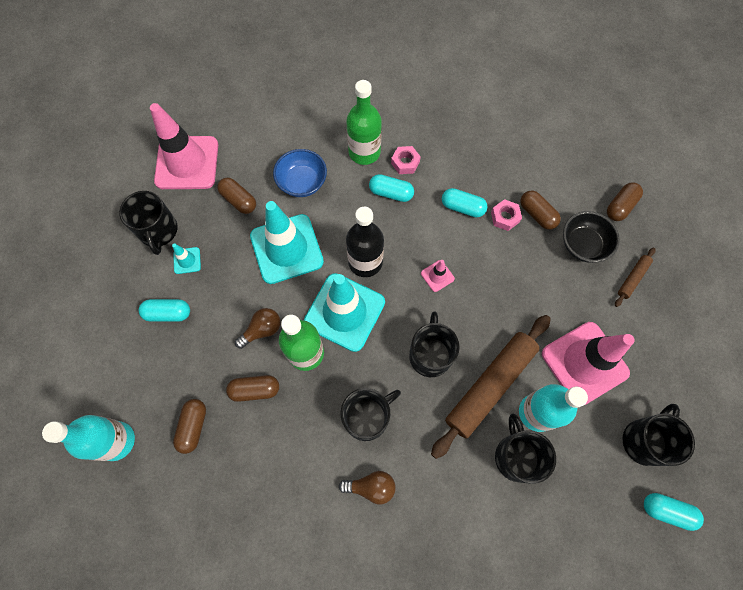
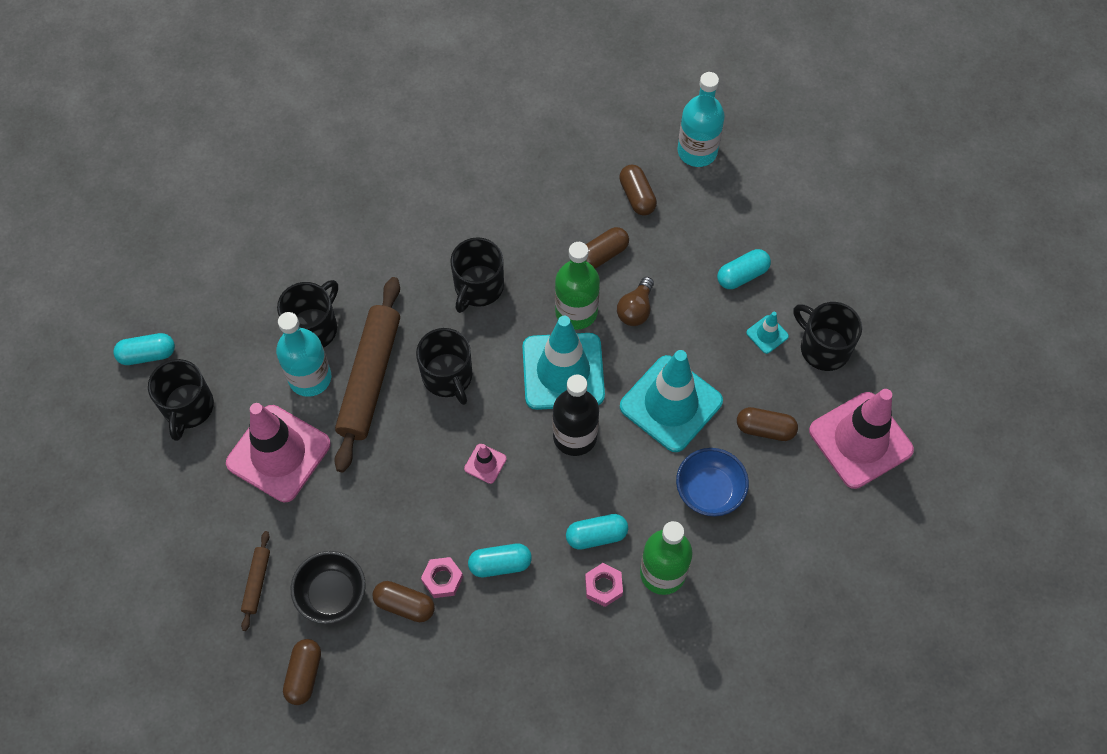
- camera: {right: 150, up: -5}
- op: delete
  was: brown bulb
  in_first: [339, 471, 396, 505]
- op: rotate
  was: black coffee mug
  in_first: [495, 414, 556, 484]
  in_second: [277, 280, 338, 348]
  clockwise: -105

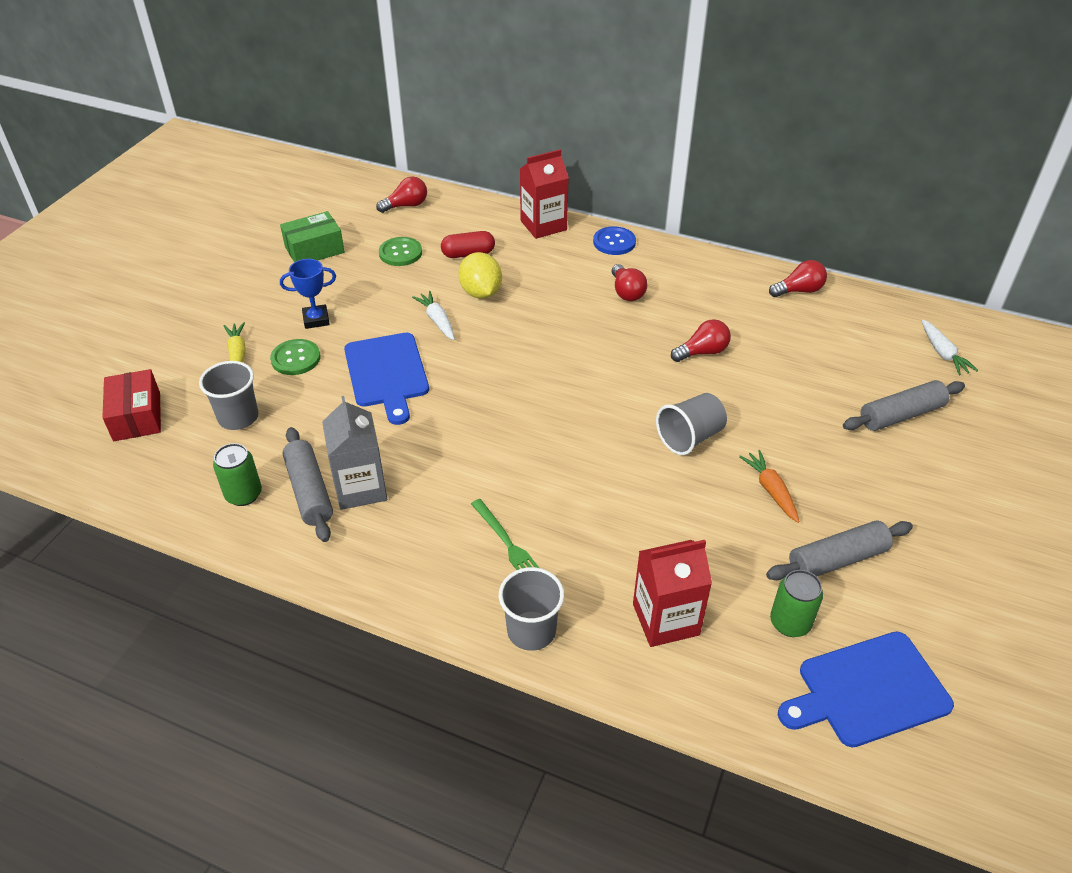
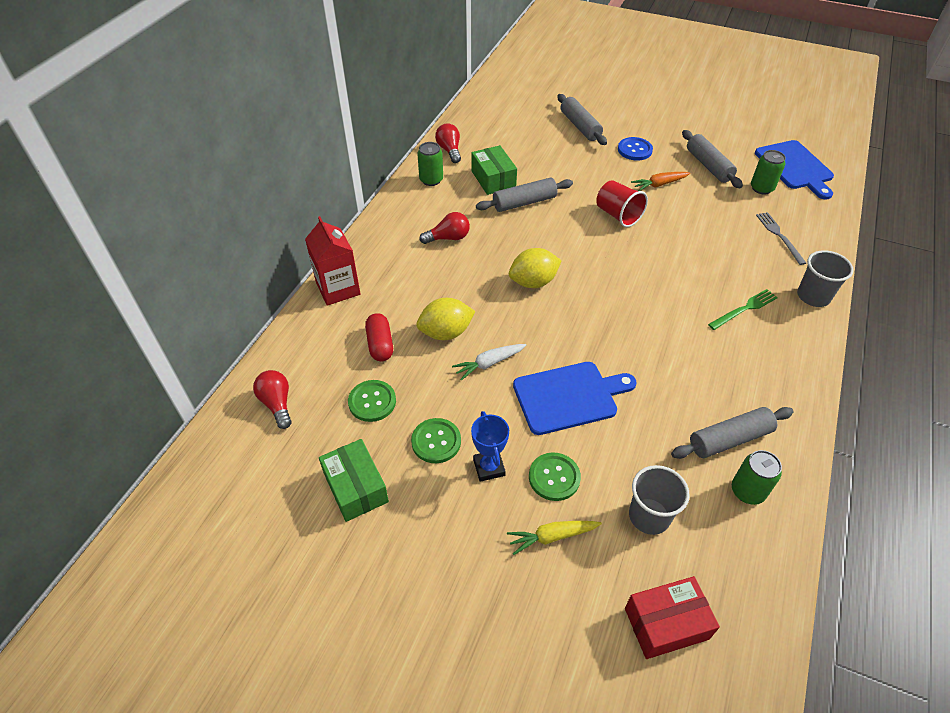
- camera: {right: -90, up: 5}
- op: delete
  was: ash-grey carton
  in_first: [322, 396, 387, 510]
- op: delete
  was: white carrot
  in_first: [922, 319, 978, 375]
- op: insert
  now: leaf-green sewing button
  in_second: [411, 418, 461, 463]
- op: insert
  now: leaf-green tin
  in_second: [417, 142, 443, 186]
- op: insert
  now: leaf-green box
  in_second: [471, 145, 517, 195]
- op: insert
  now: yellow lemon
  in_second: [509, 248, 562, 288]
- op: move
  was: blue sewing button
  in_first: [593, 226, 636, 255]
  in_second: [618, 137, 653, 160]
- op: replace
  was: crimson carton
  now: ash-grey fork
  in_first: [633, 540, 712, 647]
  in_second: [756, 212, 806, 265]
- op: replace
  was: crimson bulb
  now: ash-grey rolling pin
  in_first: [671, 319, 731, 362]
  in_second: [476, 178, 573, 212]
- op: recolor
  was: ash-grey tumbler
  now: crimson tumbler
  in_first: [656, 393, 727, 455]
  in_second: [596, 180, 648, 227]

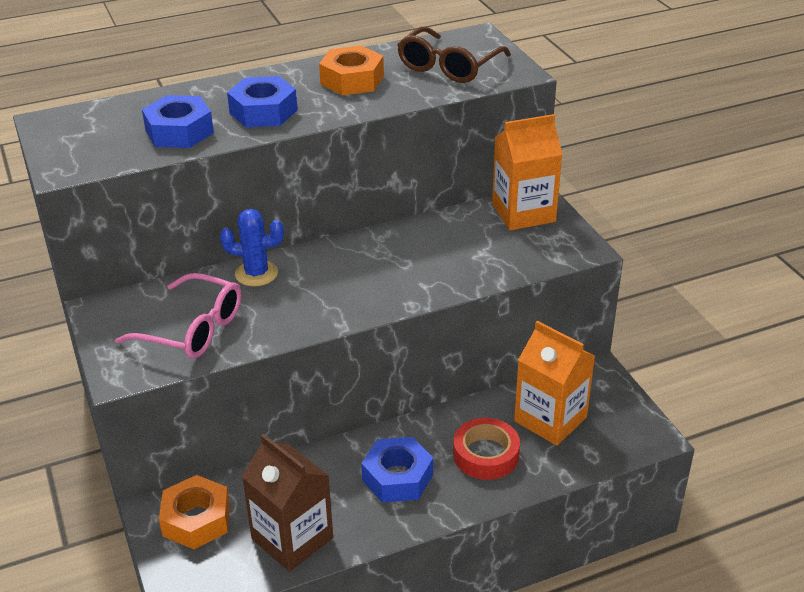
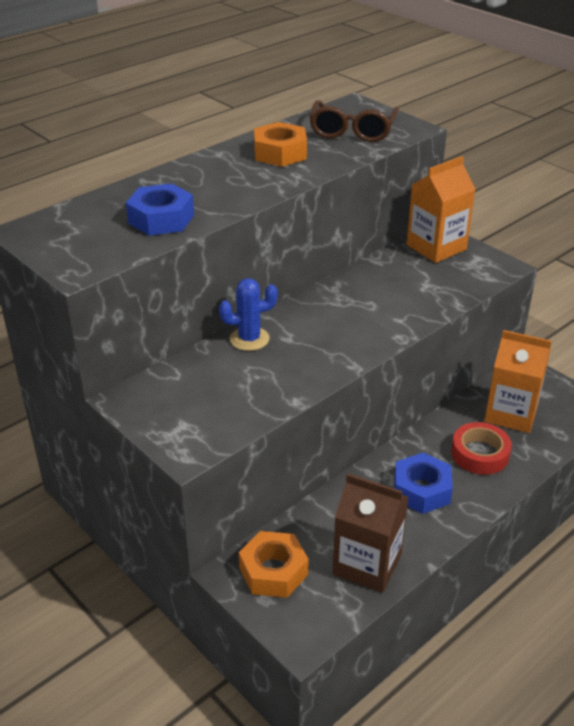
- camera: {right: -20, up: 0}
- op: delete
  was: pink spectacles
  in_first: [115, 273, 242, 359]
- op: delete
  was: blue hex nut
  in_first: [227, 76, 298, 127]

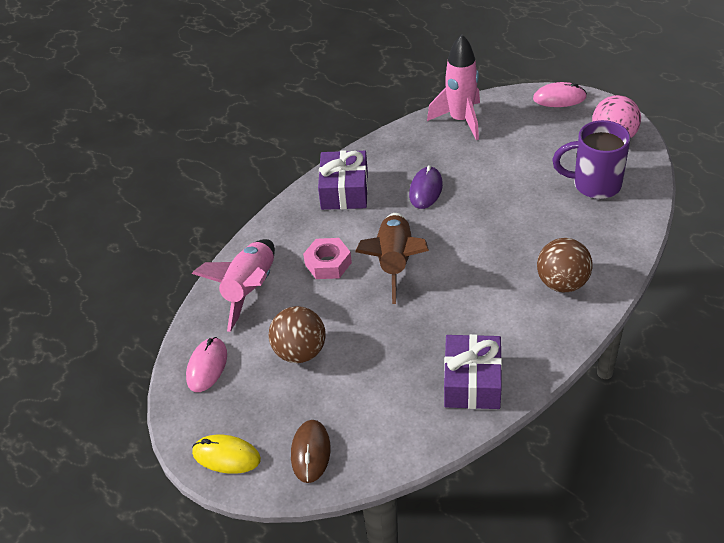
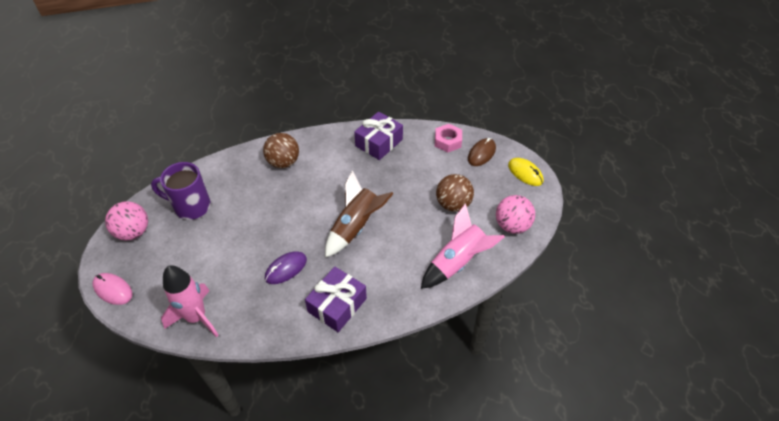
- camera: {right: -150, up: 5}
- op: move
  was: pink hex nut
  in_first: [303, 238, 352, 279]
  in_second: [435, 124, 462, 153]
- op: replace
  was: pink computer mouse
  now: pink ball
  in_first: [186, 337, 227, 392]
  in_second: [496, 195, 535, 234]
- op: rotate
  was: purple coffee mug
  in_first: [552, 120, 630, 199]
  in_second: [151, 162, 211, 220]
  clockwise: 150

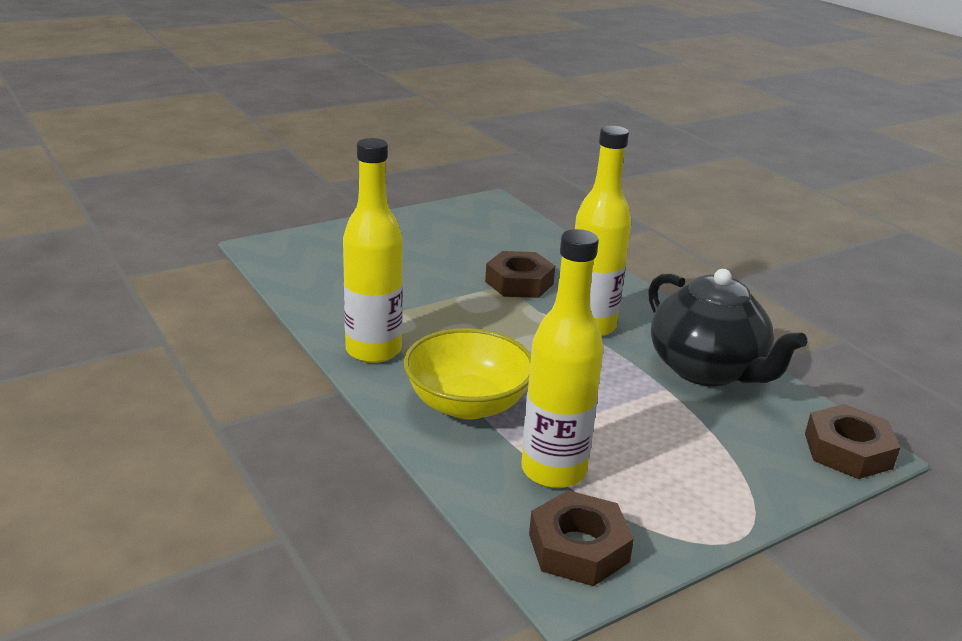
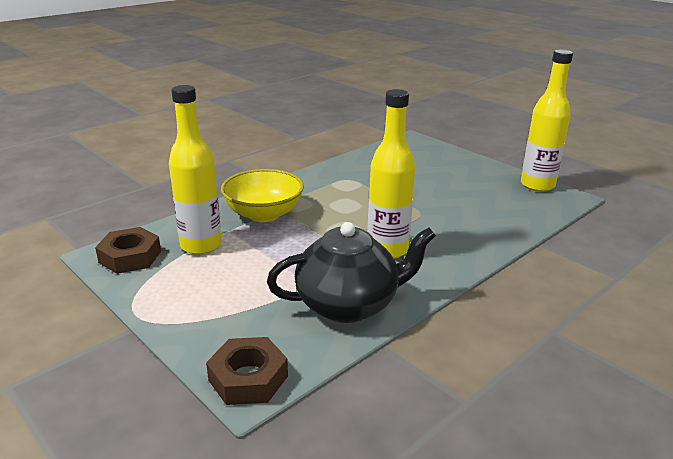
- camera: {right: 80, up: 0}
- op: delete
  was: brown hex nut
  in_first: [485, 251, 555, 298]
- op: move
  was: yellow bottle
  in_first: [343, 138, 403, 363]
  in_second: [521, 50, 573, 192]
- op: rotate
  was: black china teapot
  in_first: [648, 269, 807, 386]
  in_second: [267, 222, 436, 323]
  clockwise: -150

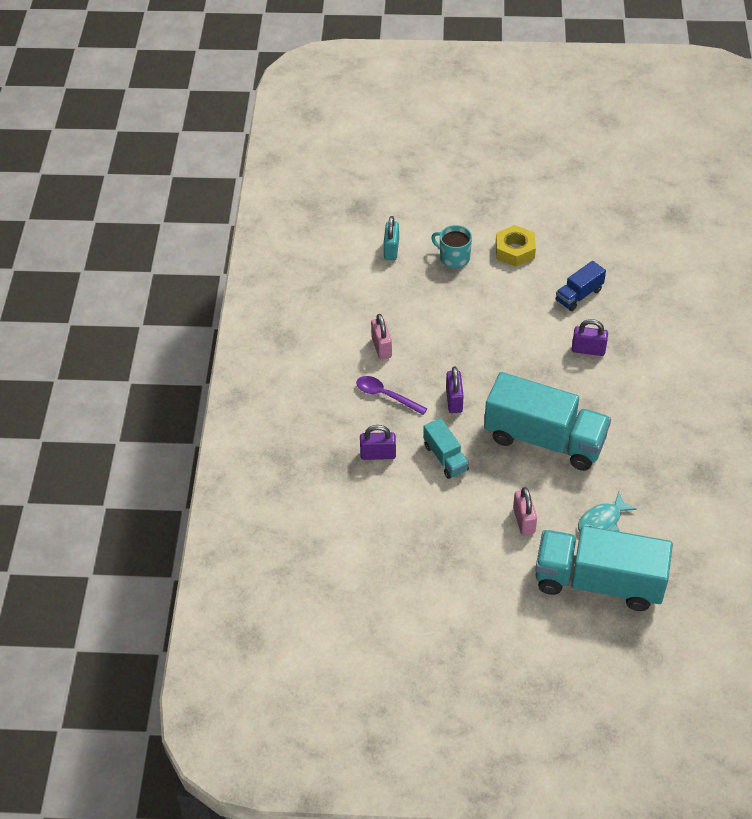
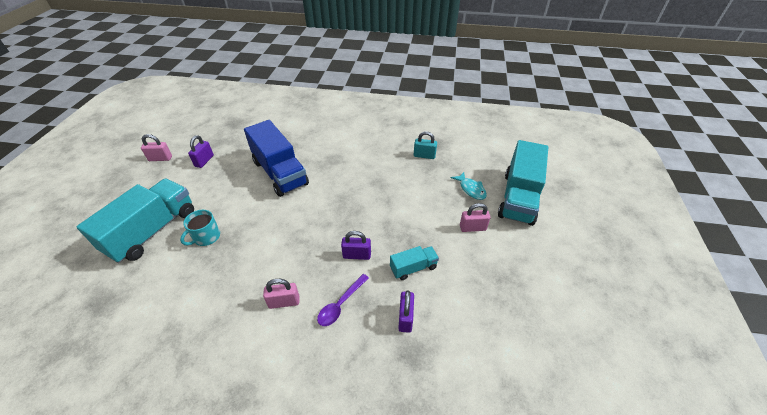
- camera: {right: -85, up: -5}
- op: delete
  was: yellow hex nut
  in_first: [496, 225, 536, 267]
- op: insert
  now: pink lock
  in_second: [141, 134, 172, 161]
- op: move
  was: turquoise lock
  in_first: [384, 216, 399, 260]
  in_second: [414, 131, 437, 159]
- op: move
  was: turquoise truck
  in_first: [484, 372, 611, 471]
  in_second: [76, 179, 194, 263]
- op: move
  was: purple lock
  in_first: [572, 319, 608, 356]
  in_second: [188, 135, 214, 168]
- op: resize
  was: blue truck
  in_first: [556, 261, 606, 311]
  in_second: [244, 120, 309, 197]
  ratio: 2.08

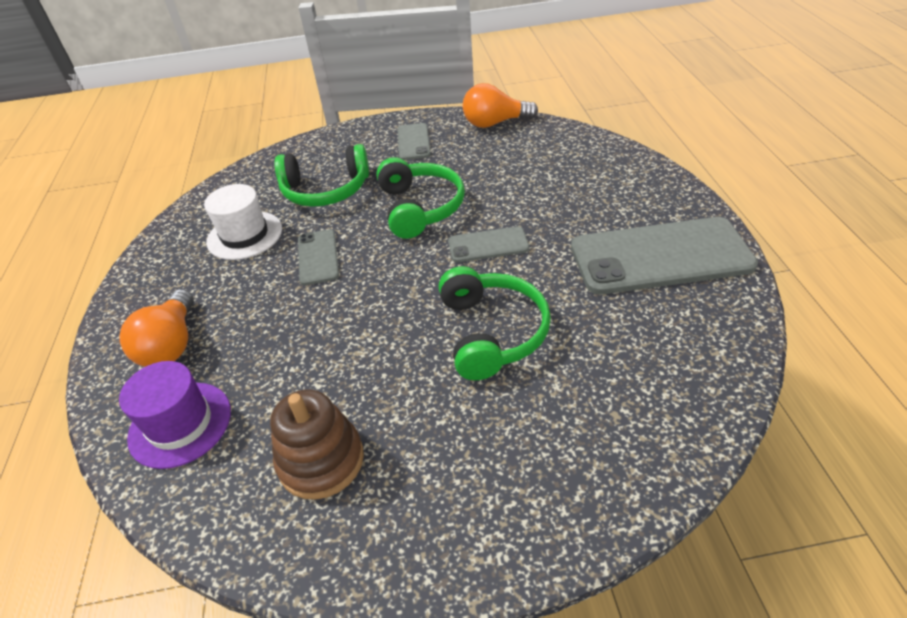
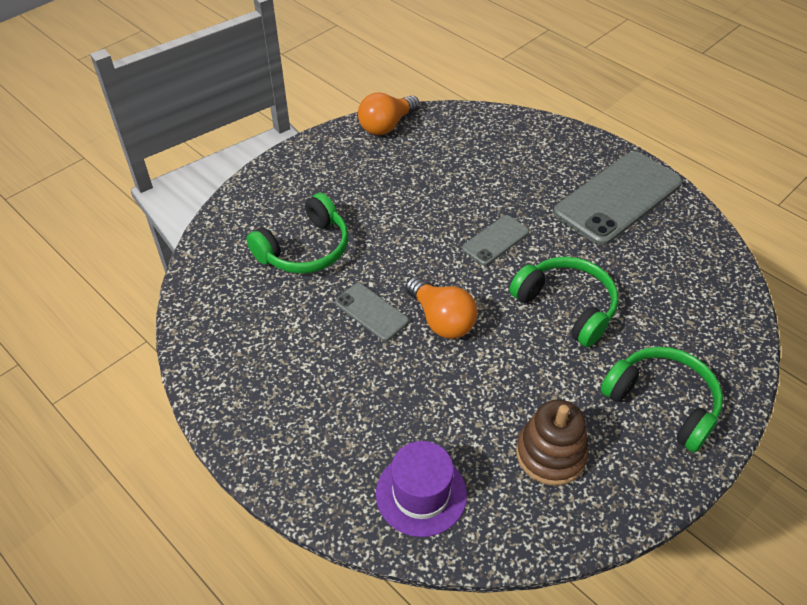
- camera: {right: -40, up: 5}
- op: delete
  was: white hat
  in_first: [204, 184, 282, 260]
- op: delete
  was: ash-grey mobile phone
  in_first: [398, 123, 431, 160]
- op: move
  was: orange-coloured bulb
  in_first: [120, 289, 194, 367]
  in_second: [406, 277, 478, 339]
- op: move
  was: leaf-green headset
  in_first: [376, 157, 465, 239]
  in_second: [601, 347, 723, 452]

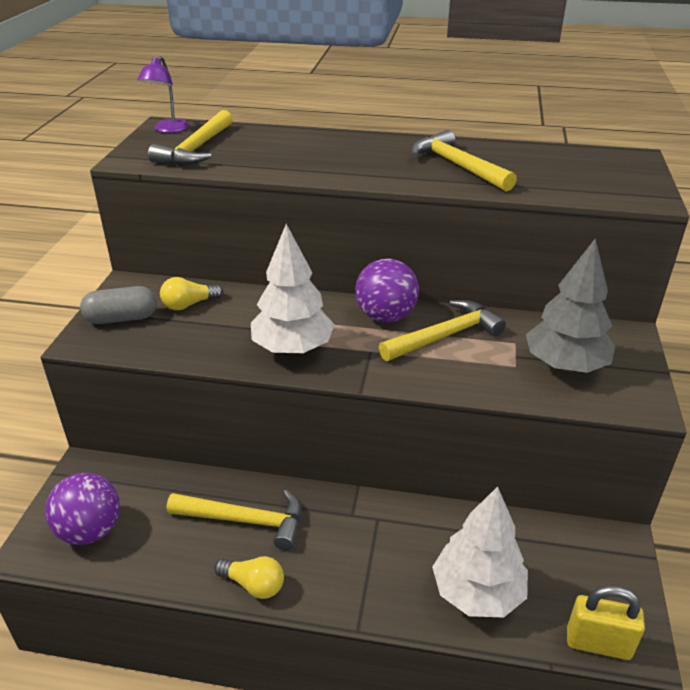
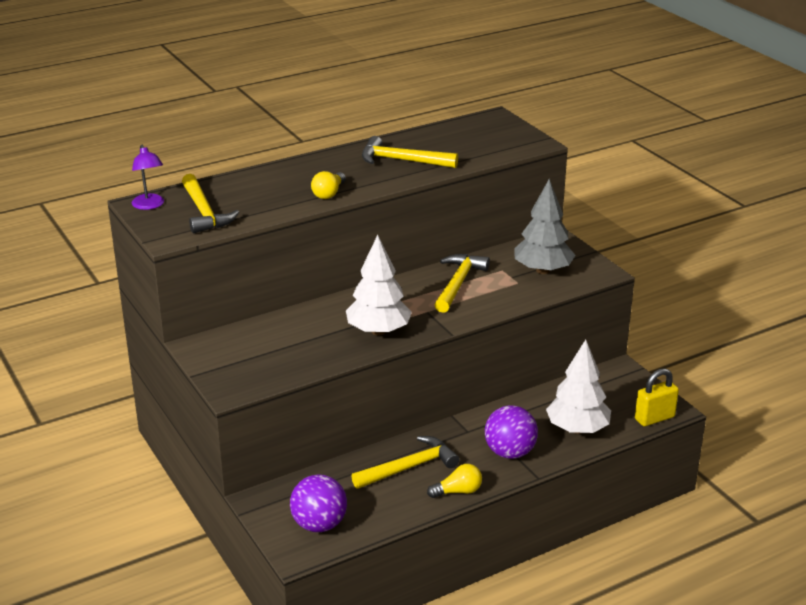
- camera: {right: -40, up: -5}
- op: delete
  was: ash-grey pill shape
  in_first: [80, 286, 157, 324]
- op: move
  was: yellow bulb
  in_first: [160, 277, 223, 310]
  in_second: [311, 171, 346, 199]
- op: move
  was: purple ball
  in_first: [355, 259, 419, 323]
  in_second: [485, 405, 538, 459]

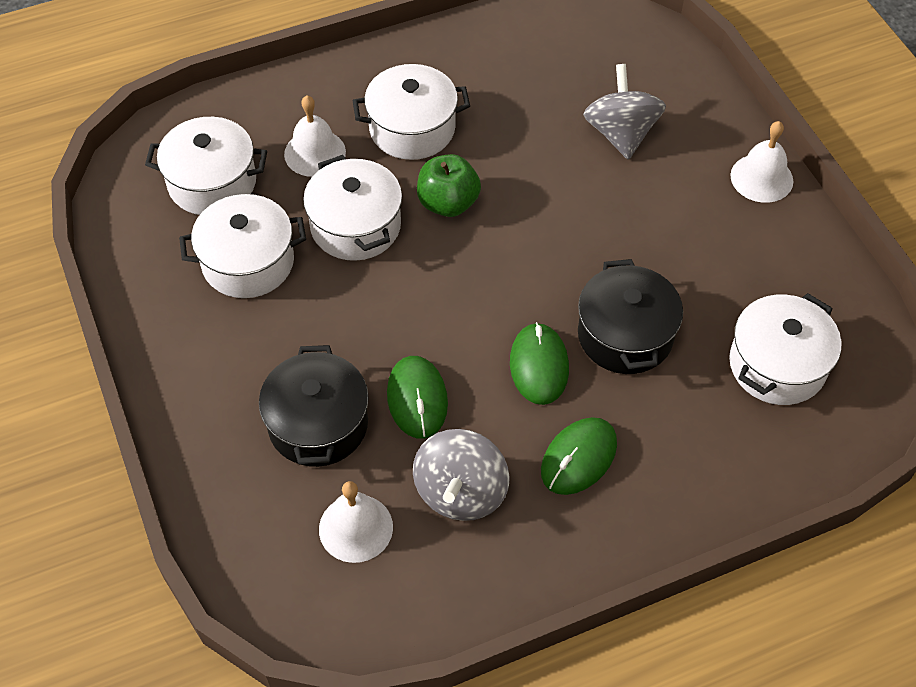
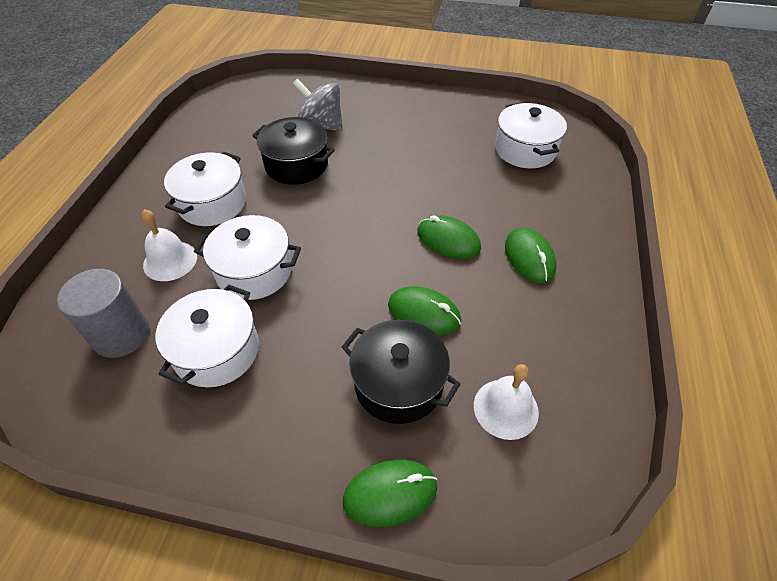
- camera: {right: -55, up: -5}
- op: delete
  was: ash-grey toy top
  in_first: [413, 429, 510, 521]
- op: delete
  was: leaf-green apple
  in_first: [417, 154, 481, 217]
- op: delete
  was: white bell
  in_first: [730, 121, 793, 203]
- op: insert
  now: leaf-green computer mouse
  in_second: [343, 460, 437, 527]
- op: move
  was: black cooking pot
  in_first: [578, 259, 683, 374]
  in_second: [252, 117, 335, 185]
- op: replace
  was: white cooking pot
  now: ash-grey cylinder
  in_first: [145, 117, 267, 215]
  in_second: [57, 269, 149, 358]

